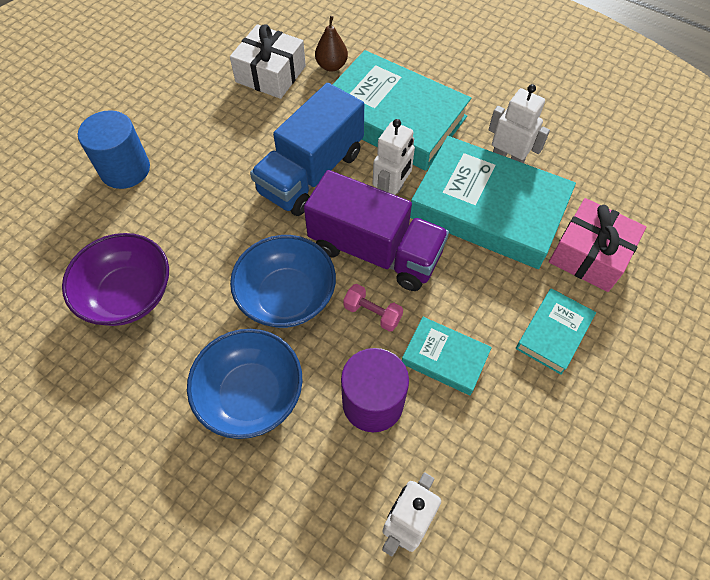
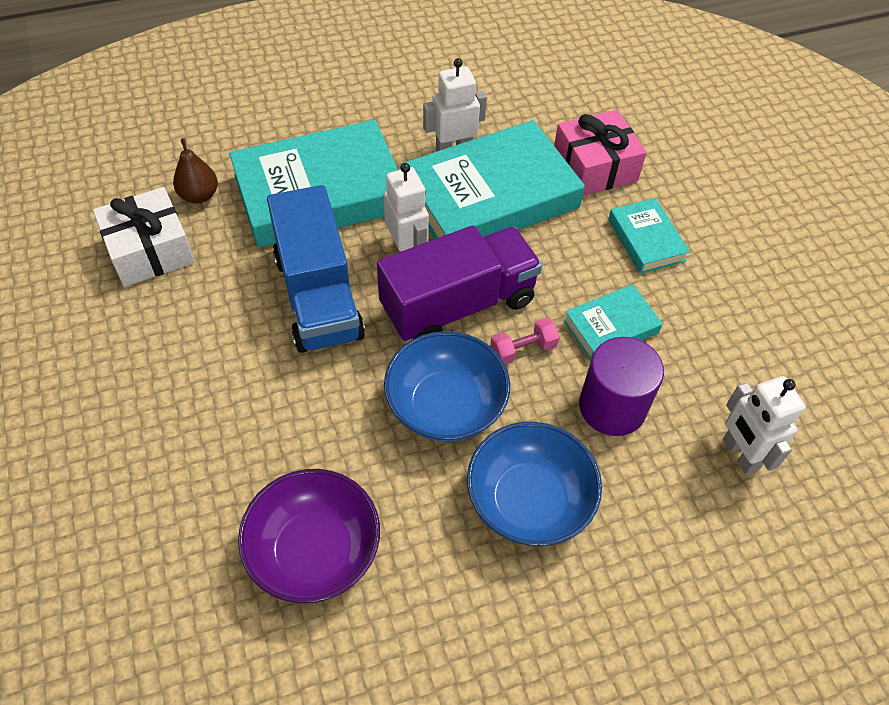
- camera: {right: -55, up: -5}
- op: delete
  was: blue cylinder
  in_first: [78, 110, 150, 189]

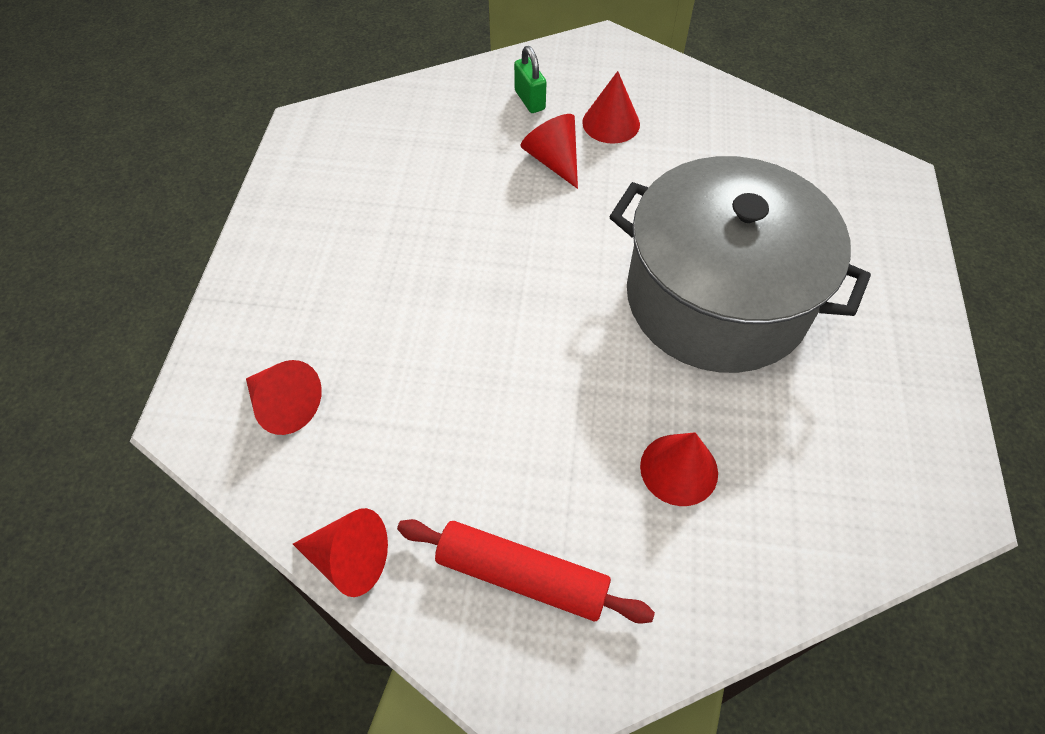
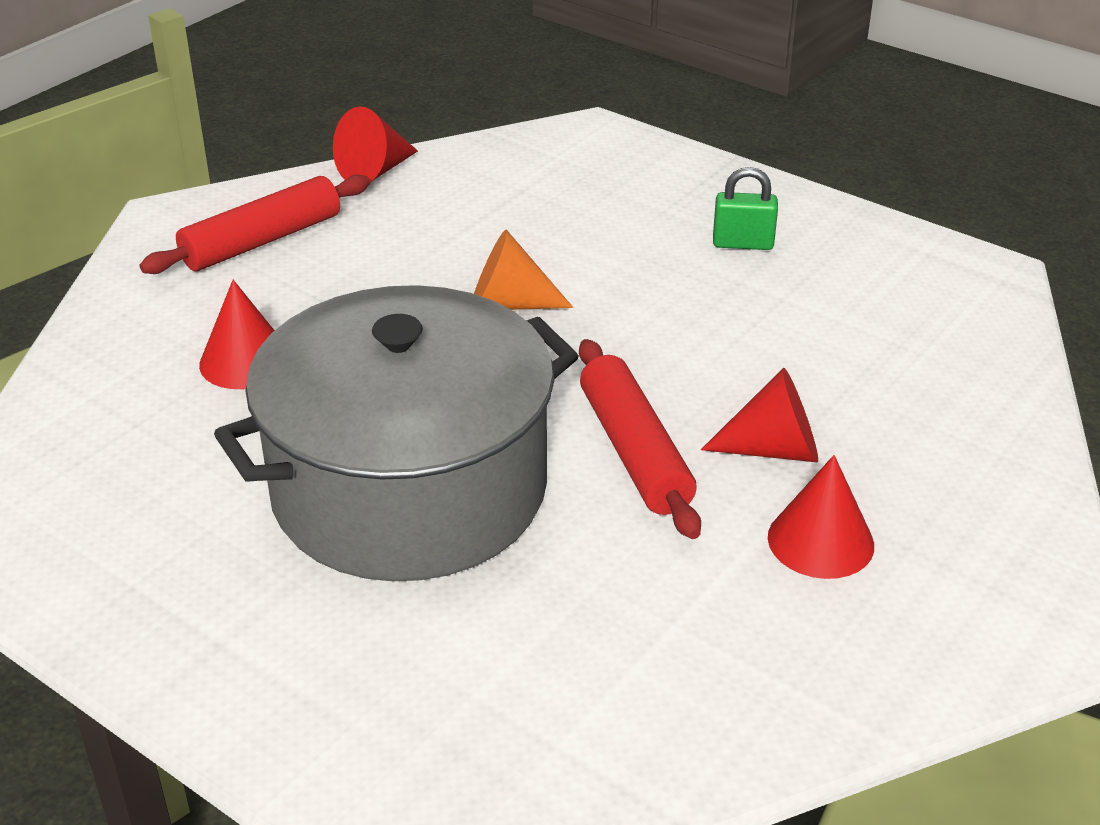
- camera: {right: 120, up: -20}
- op: delete
  was: crimson cone
  in_first: [246, 360, 322, 435]
- op: insert
  now: orange-coloured cone
  in_second: [474, 230, 573, 310]
- op: insert
  now: crimson rolling pin
  in_second: [579, 339, 701, 539]
- op: move
  was: leaf-green lock
  in_first: [514, 46, 547, 113]
  in_second: [713, 167, 778, 250]

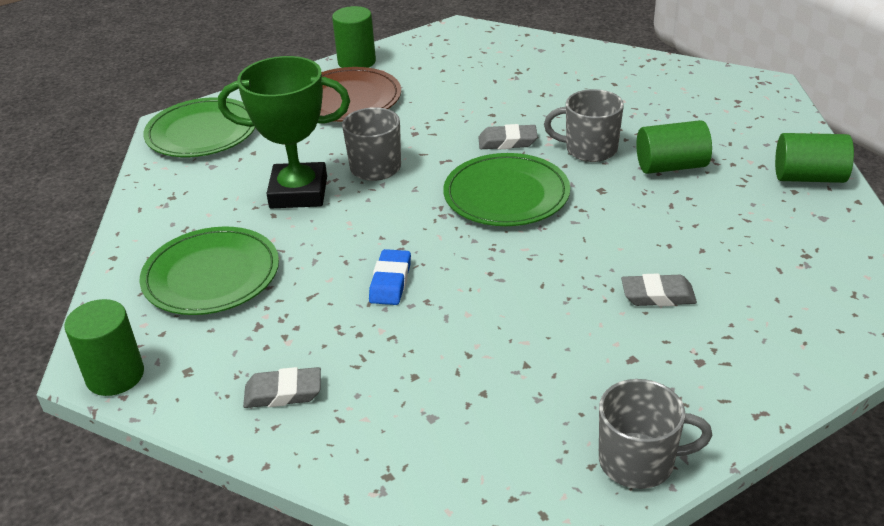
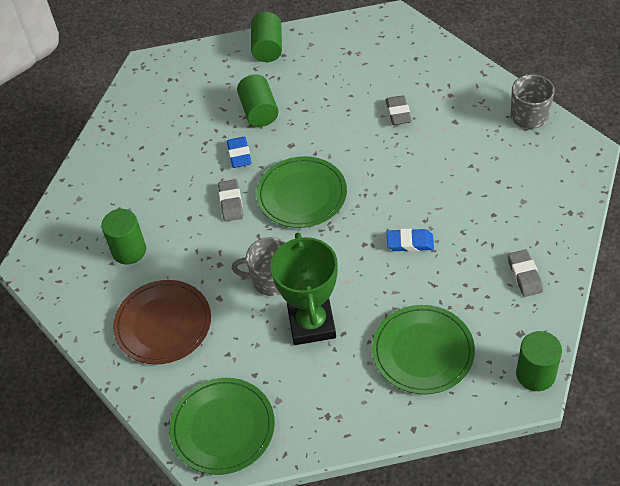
- camera: {right: -95, up: 15}
- op: move
  was: leaf-green cylinder
  in_first: [332, 6, 376, 68]
  in_second: [101, 209, 146, 264]
- op: replace
  was: ash-grey coffee mug
  now: blue pencil eraser
  in_first: [544, 89, 624, 162]
  in_second: [227, 137, 252, 168]

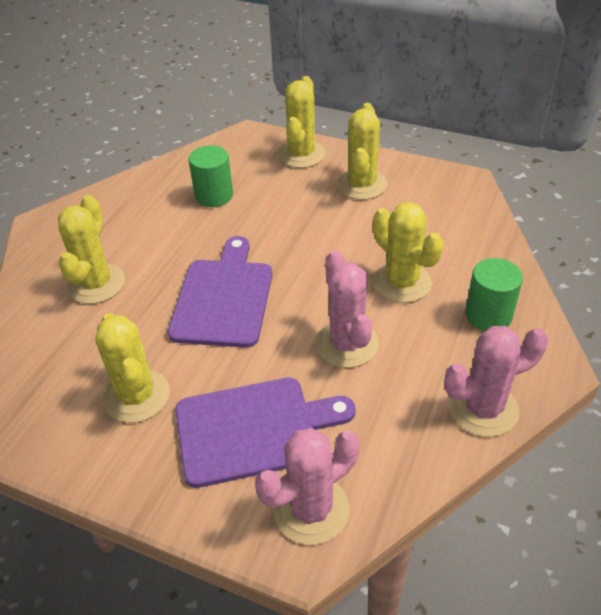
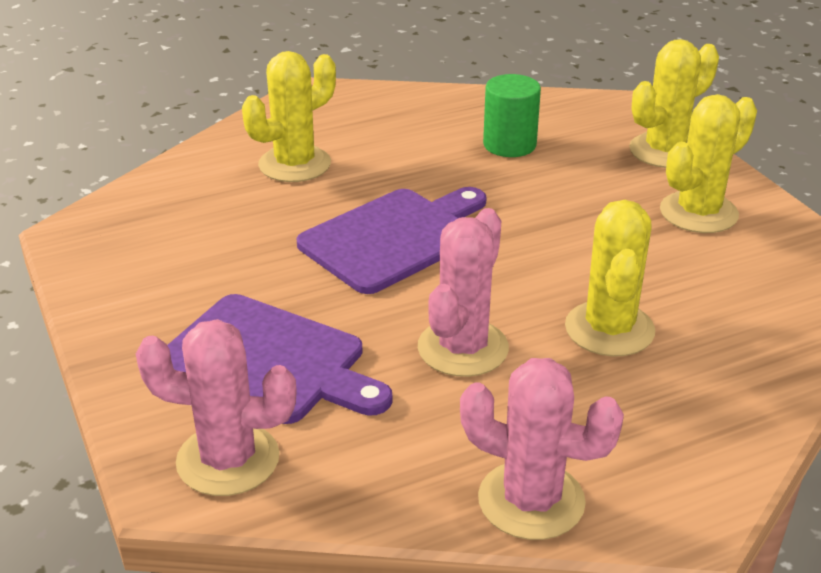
- camera: {right: 40, up: -10}
- op: delete
  was: yellow cactus
  in_first: [96, 313, 170, 423]
- op: delete
  was: leaf-green cylinder
  in_first: [465, 258, 523, 331]

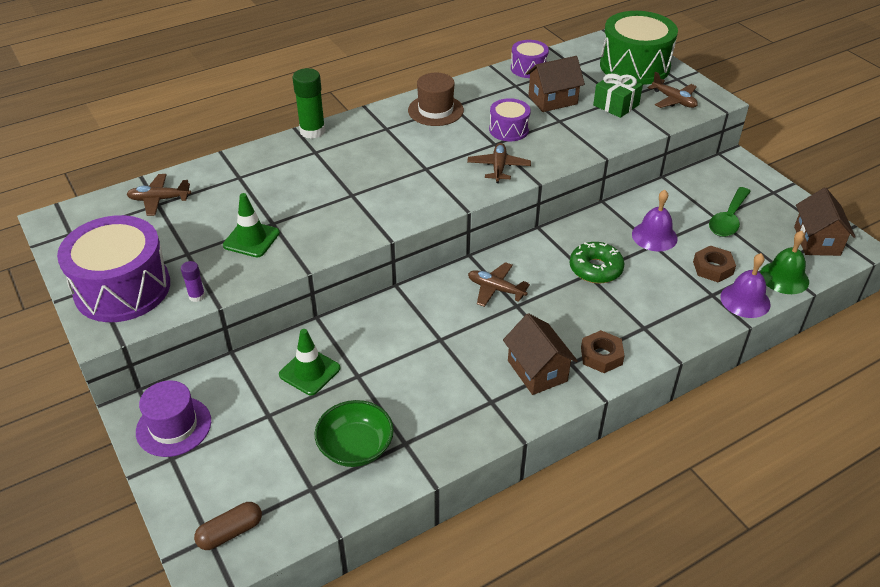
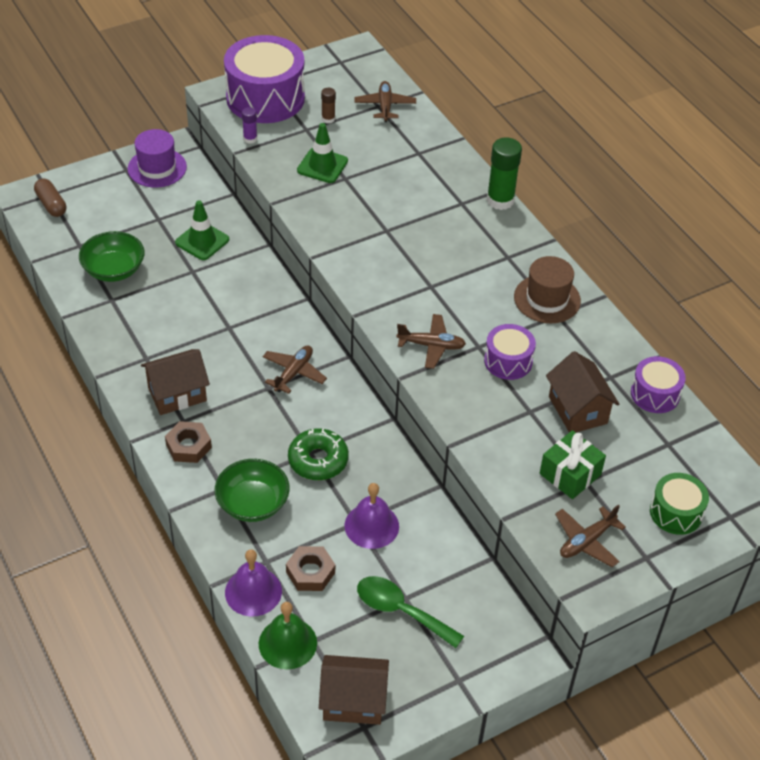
- camera: {right: 90, up: 5}
- op: insert
  now: leaf-green bowl
  in_second: [215, 459, 290, 522]
- op: insert
  now: brown stick of glue
  in_second: [321, 88, 336, 124]
- op: resize
  was: leaf-green toy drum
  in_first: [600, 11, 678, 85]
  in_second: [650, 473, 709, 535]
  ratio: 0.52

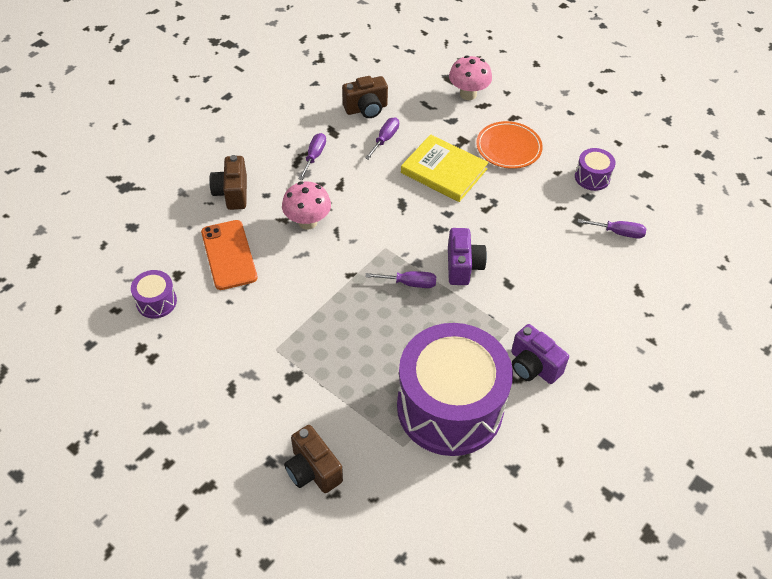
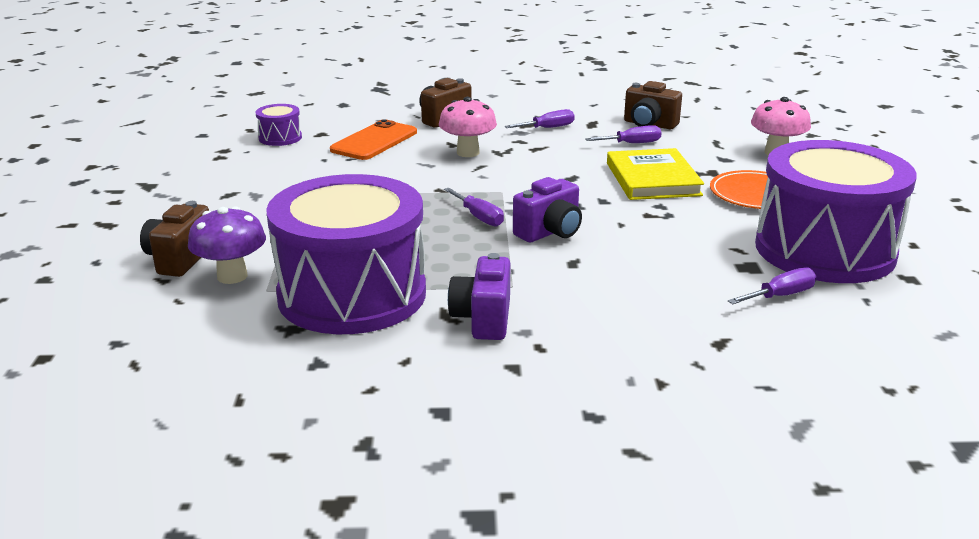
- camera: {right: 50, up: -25}
- op: insert
  now: purple mushroom
  in_second: [188, 206, 266, 284]
- op: rotate
  was: purple flat screwdriver
  in_first: [578, 219, 646, 239]
  in_second: [728, 267, 817, 304]
  clockwise: -90
- op: resize
  was: purple toy drum
  in_first: [575, 148, 616, 191]
  in_second: [755, 140, 917, 283]
  ratio: 2.48

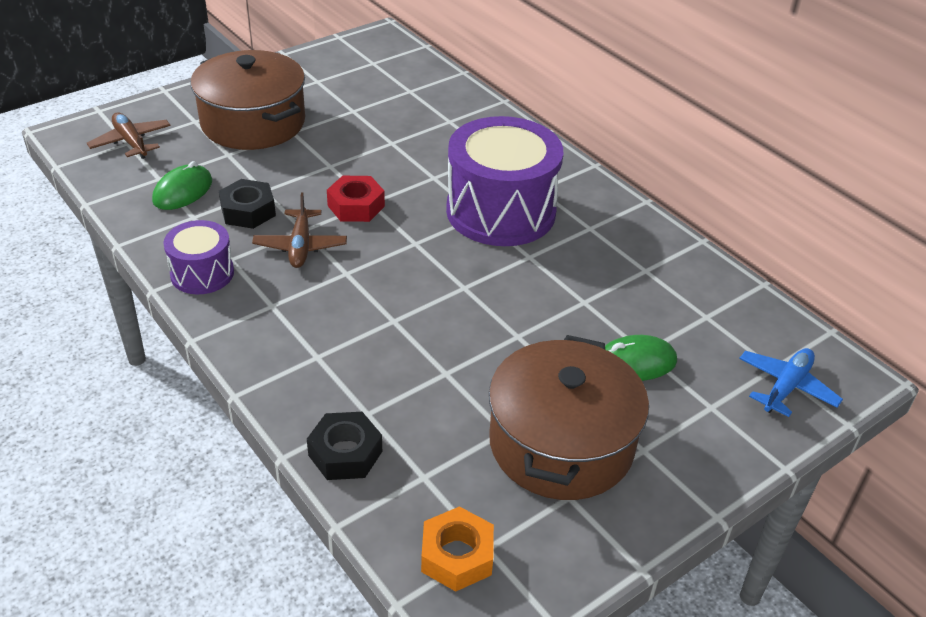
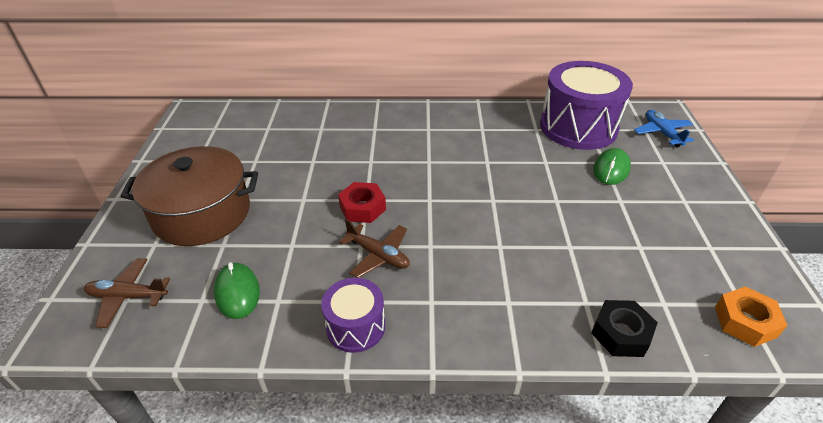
- camera: {right: -50, up: 0}
- op: delete
  was: black hex nut
  in_first: [219, 179, 276, 229]
- op: delete
  was: brown cooking pot
  in_first: [489, 335, 649, 500]
- op: move
  was: purple toy drum
  in_first: [446, 116, 563, 246]
  in_second: [540, 61, 633, 150]

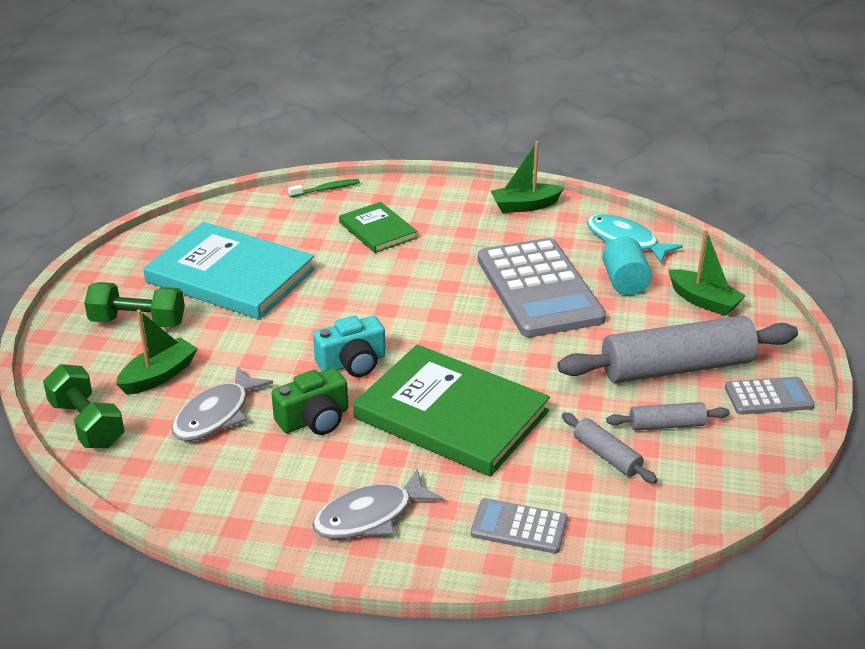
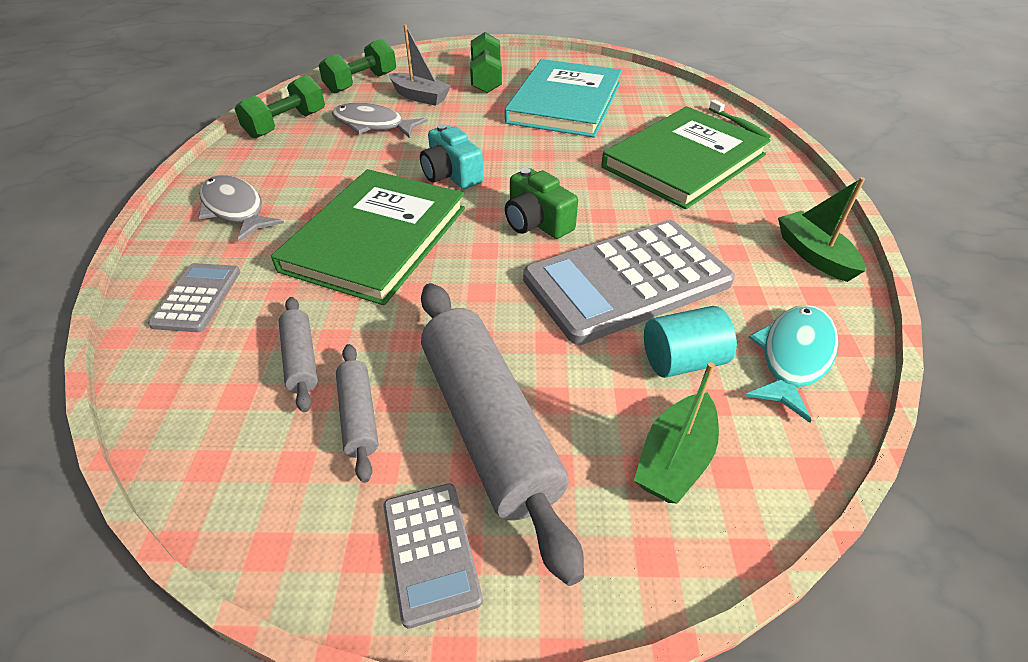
- camera: {right: 80, up: 10}
- op: insert
  now: leaf-green free weight
  in_second: [235, 75, 325, 139]
- op: move
  was: leaf-green camera
  in_first: [271, 368, 348, 435]
  in_second: [505, 168, 578, 239]
- op: recolor
  was: leaf-green sailboat
  now: ash-grey sailboat
  in_first: [116, 309, 198, 395]
  in_second: [389, 24, 451, 106]
- op: rotate
  was: ash-grey rolling pin
  in_first: [562, 412, 657, 484]
  in_second: [279, 297, 318, 412]
  clockwise: -60
- op: resize
  was: leaf-green hardcover
  in_first: [339, 202, 417, 253]
  in_second: [601, 106, 771, 209]
  ratio: 1.89

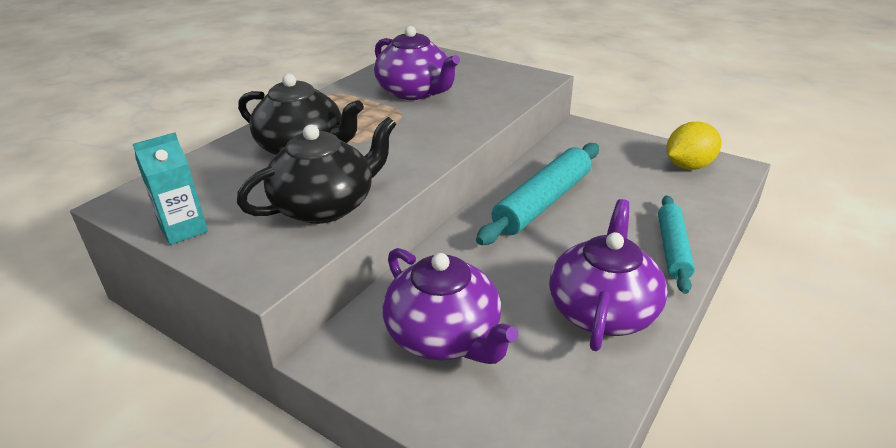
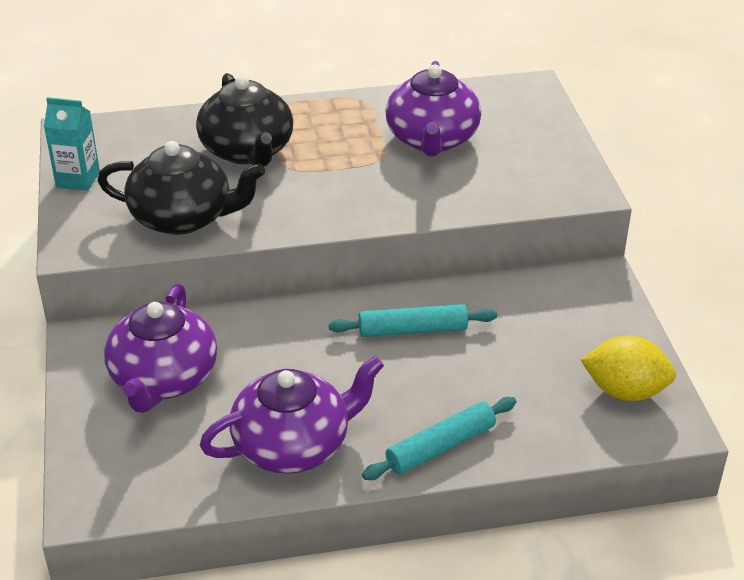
- camera: {right: 45, up: 5}
- op: resize
  was: turquoise rolling pin
  in_first: [476, 143, 599, 245]
  in_second: [329, 304, 497, 337]
  ratio: 0.64

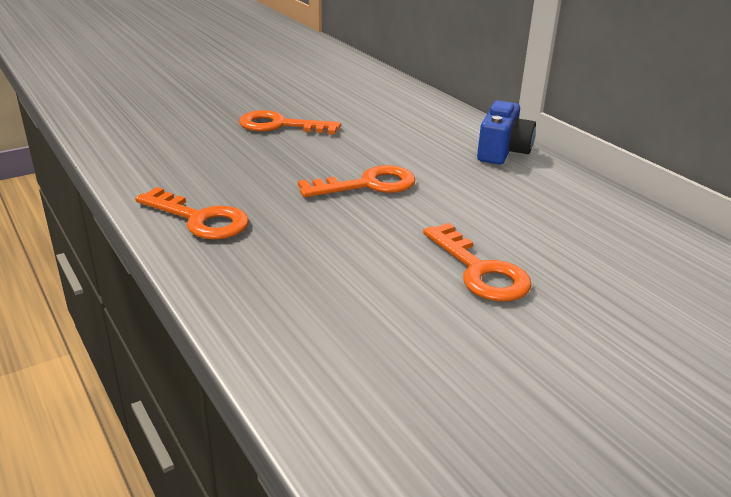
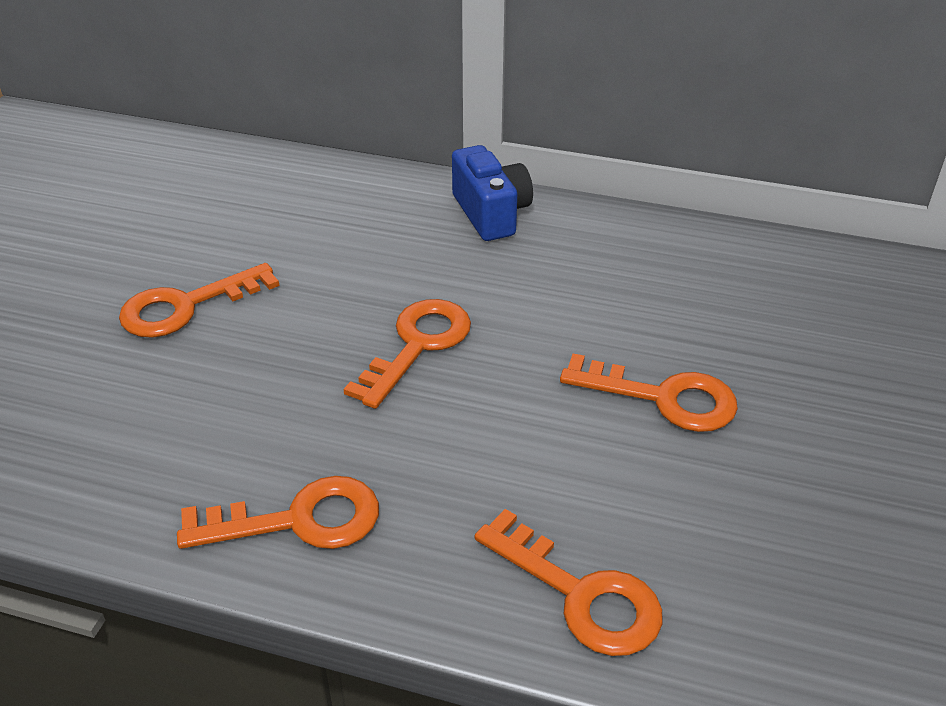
- camera: {right: -40, up: 10}
- op: insert
  now: orange-coloured latchkey
  in_second: [475, 509, 662, 656]

